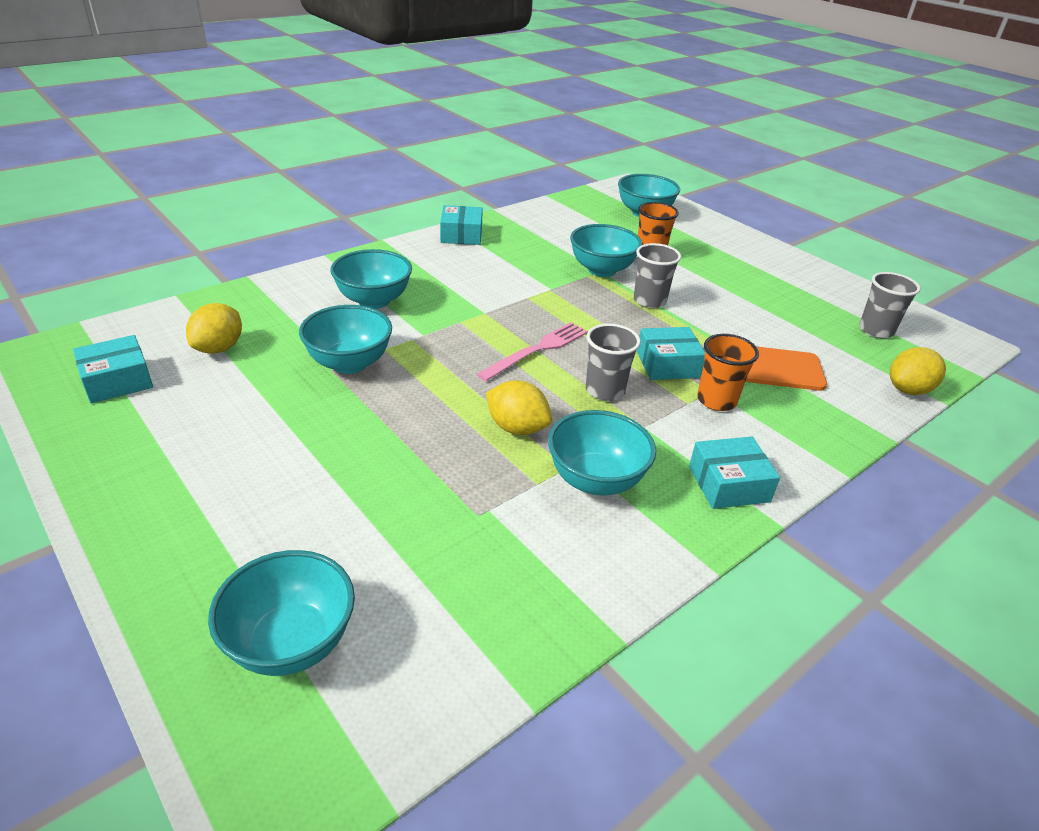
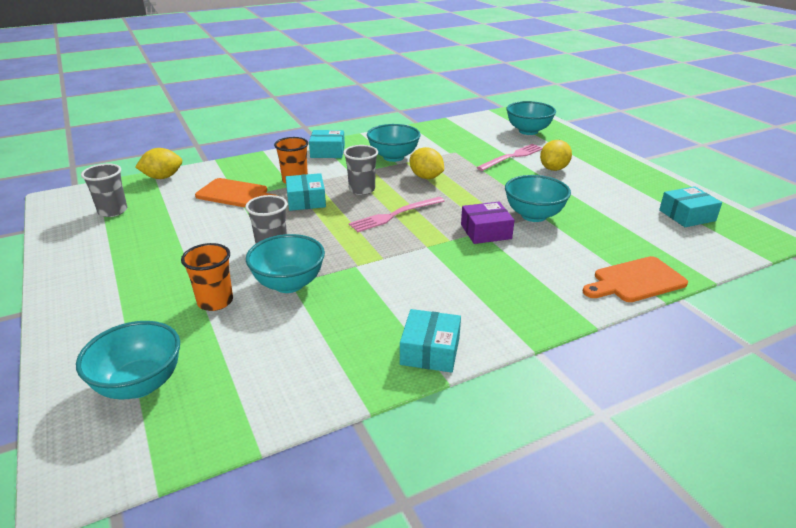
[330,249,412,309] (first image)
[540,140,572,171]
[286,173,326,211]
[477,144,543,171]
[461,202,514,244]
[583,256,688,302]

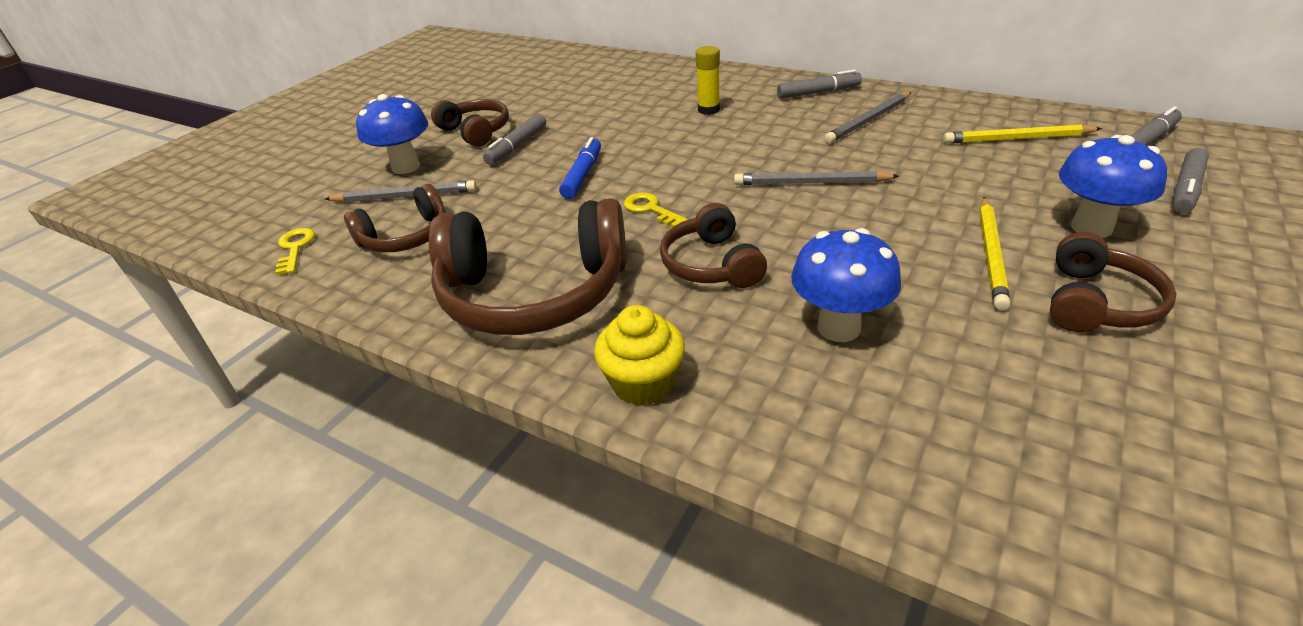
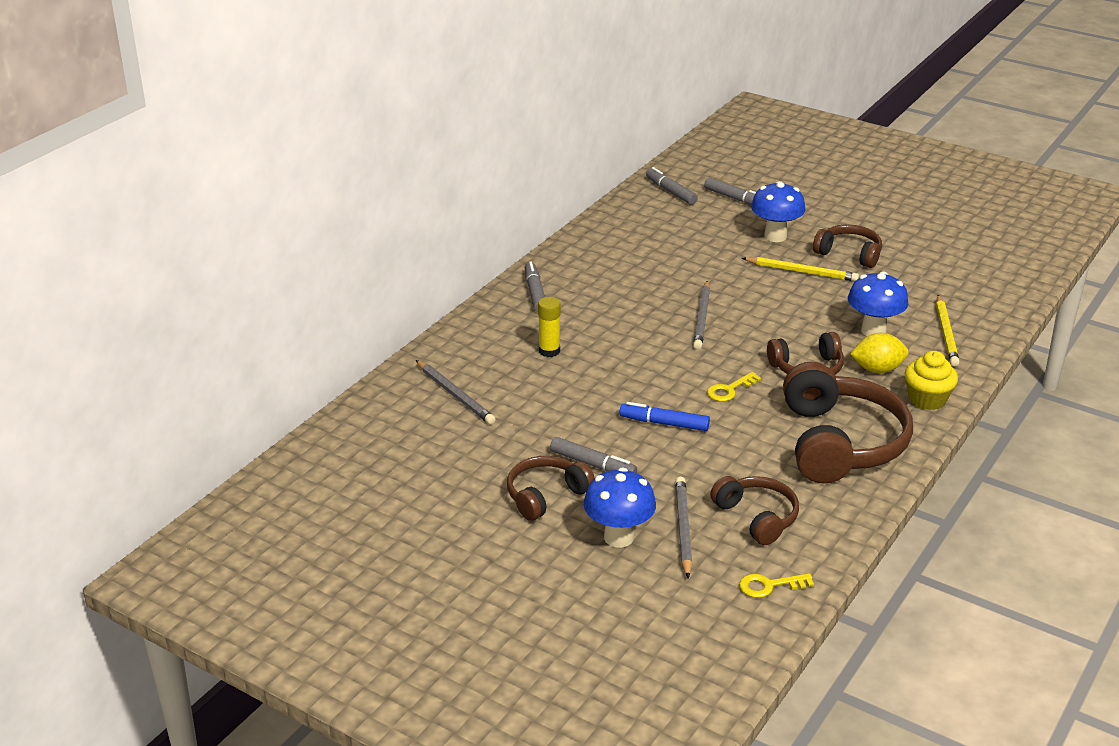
[416,360,496,424]
[936,295,960,366]
[850,333,909,373]

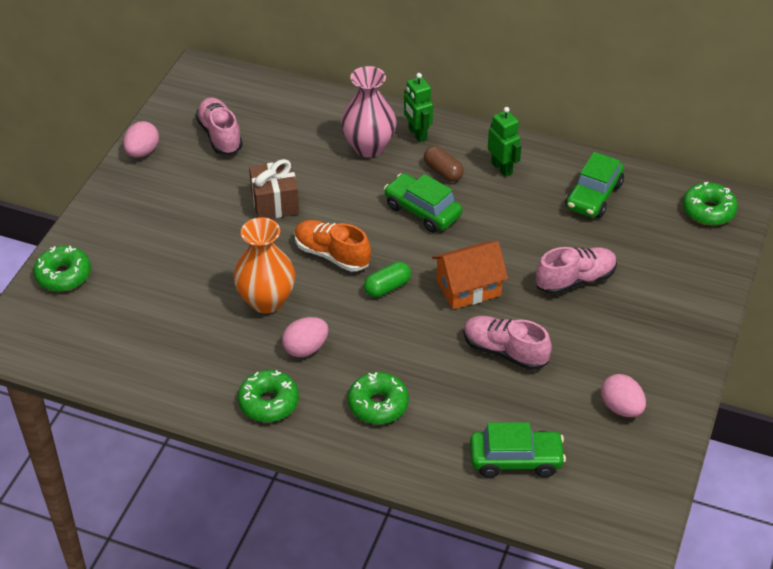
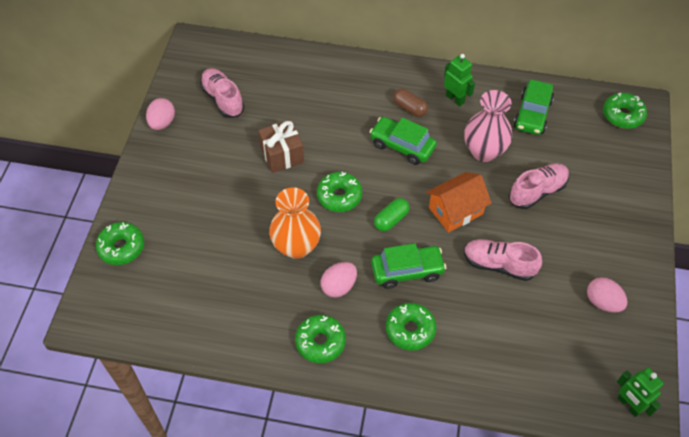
[464,90,512,162]
[617,368,664,417]
[317,172,362,212]
[371,243,446,289]

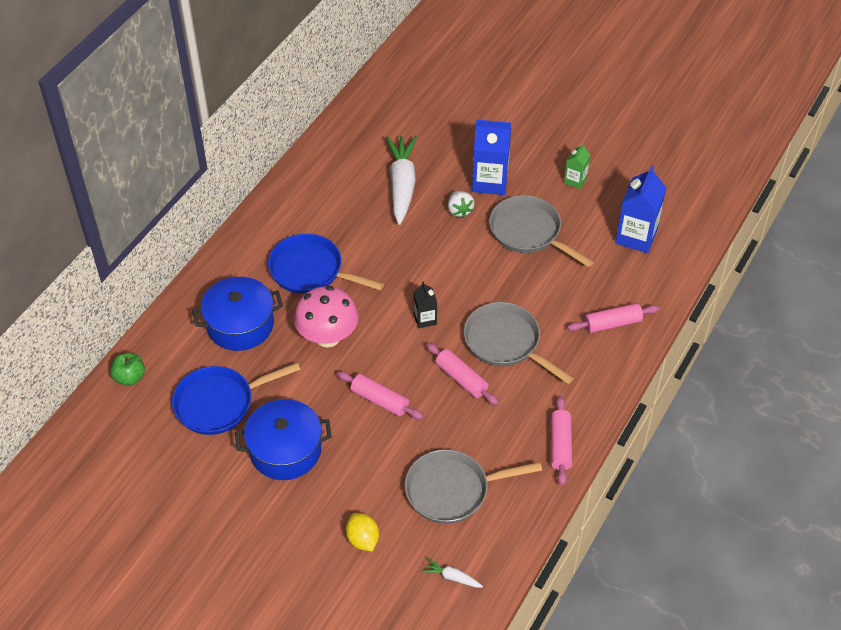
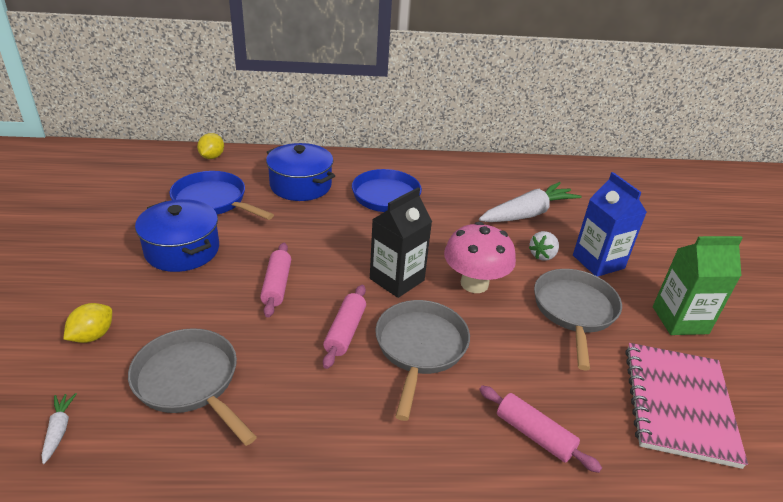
[653,236,743,335]
[625,343,748,469]
[370,188,432,298]
[444,222,516,293]
[197,133,224,159]
[551,396,572,486] (first image)

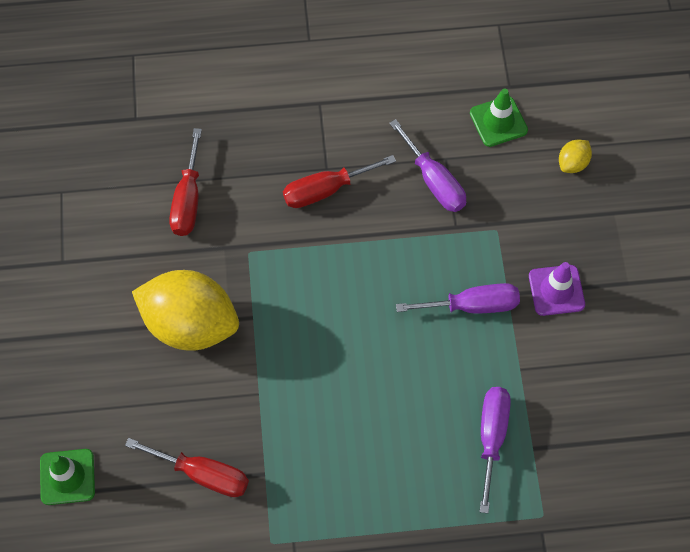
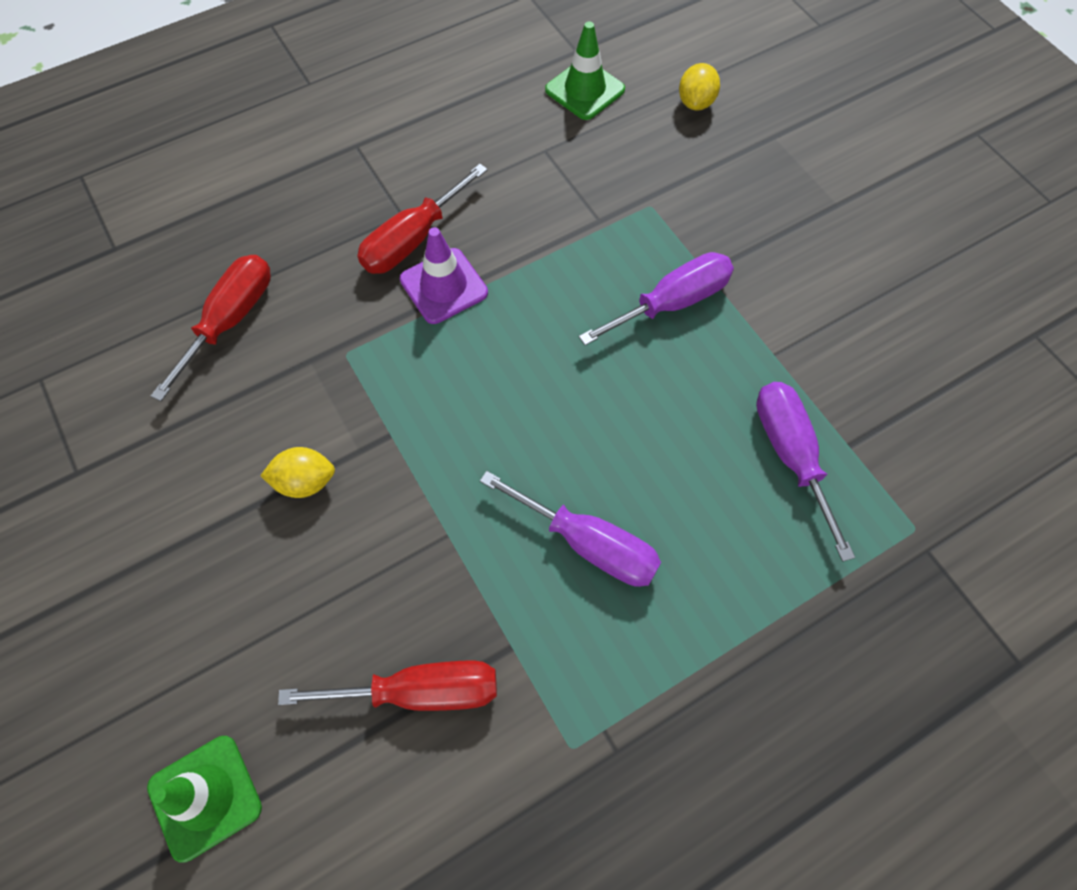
[480,471,661,587]
[151,255,271,401]
[400,227,488,324]
[260,447,335,498]

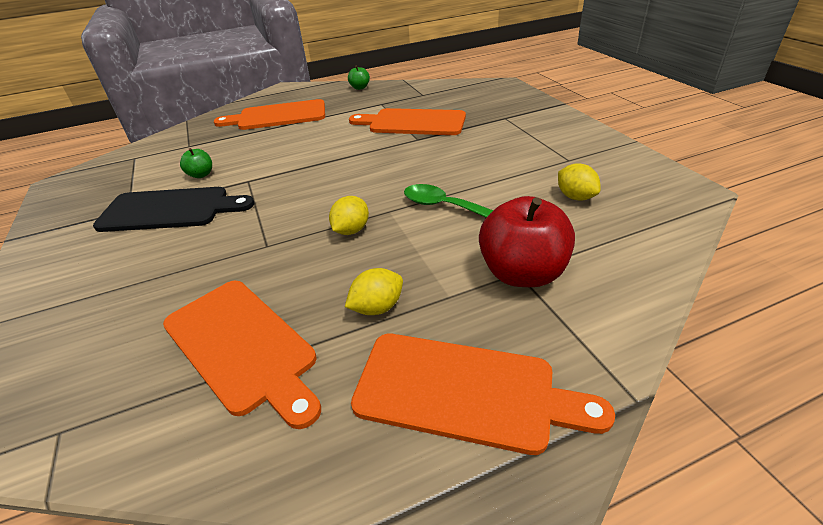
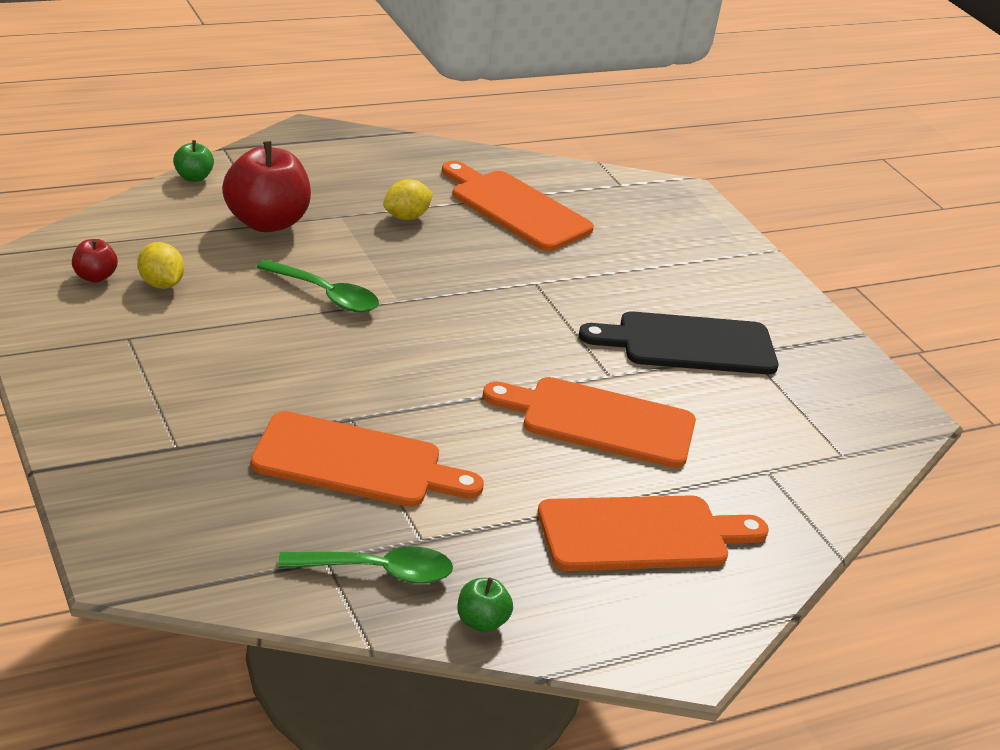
[173,140,214,182]
[329,196,369,235] (first image)
[483,377,696,468]
[72,239,118,282]
[278,547,453,584]

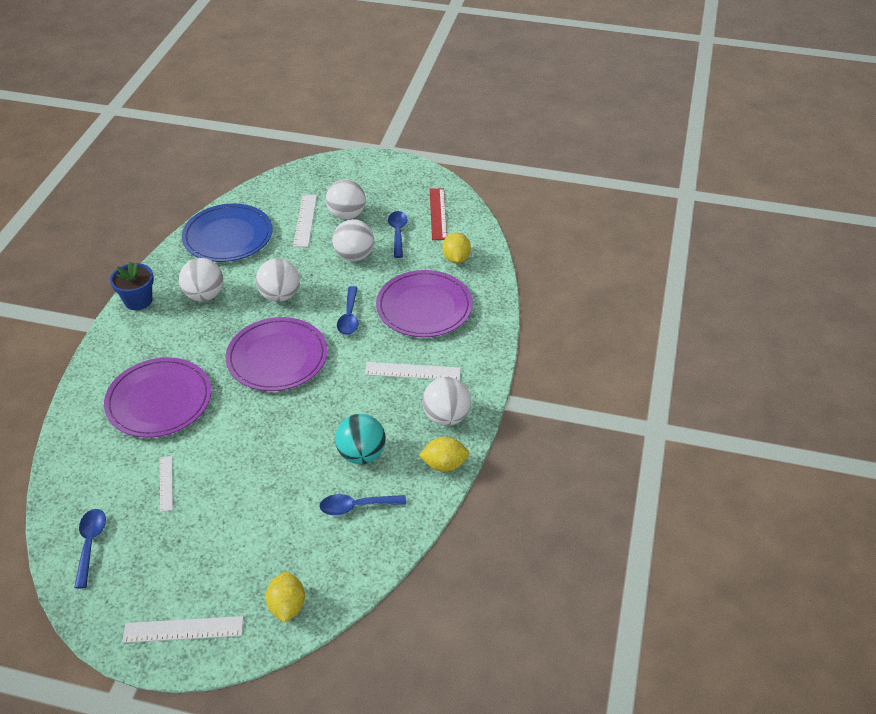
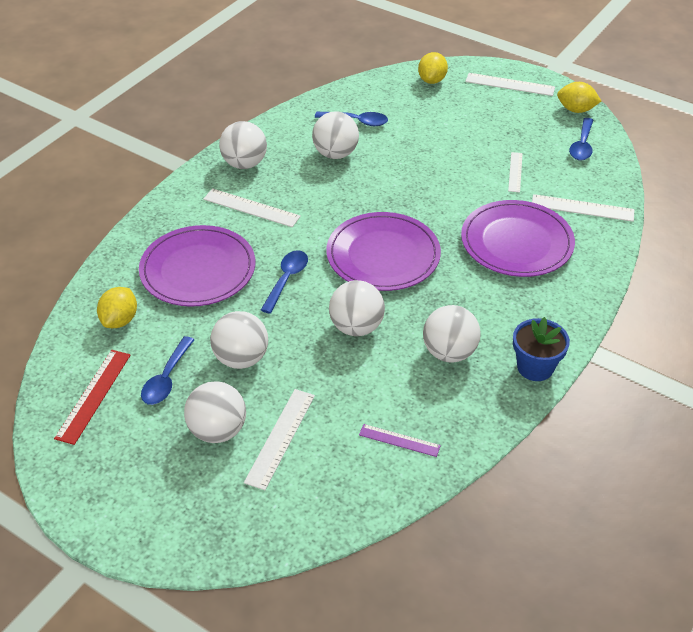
[359,424,441,457]
[312,111,359,159]
[557,82,601,113]
[532,194,634,222]

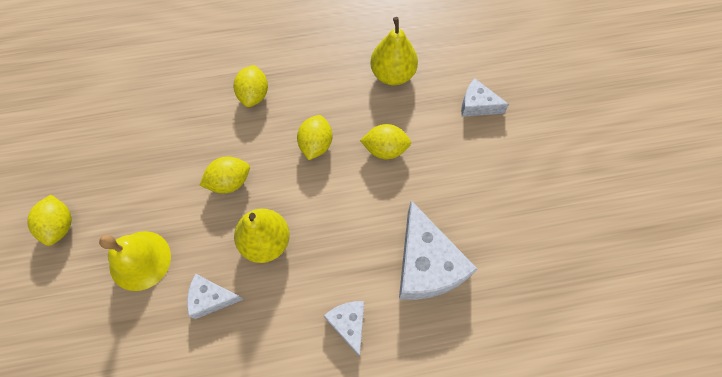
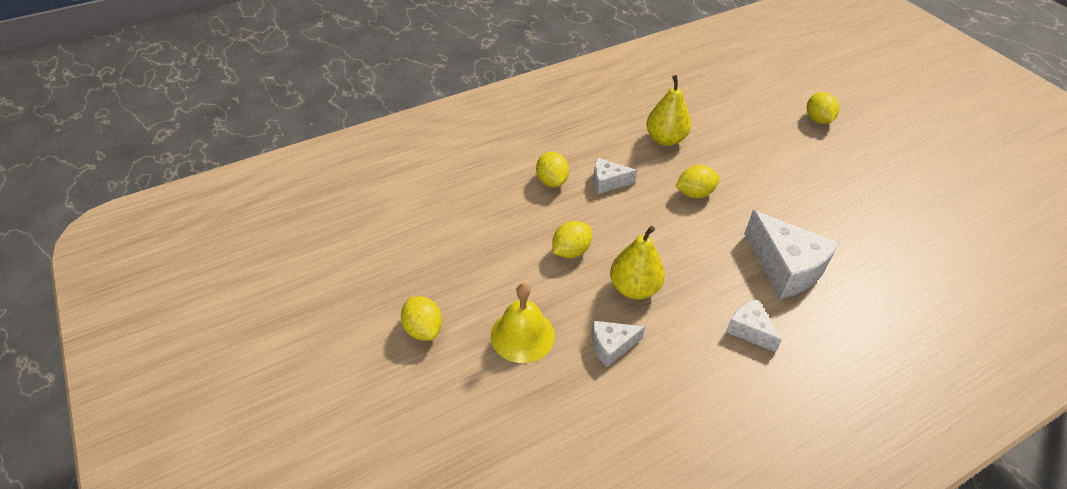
[593,158,637,194]
[807,92,839,124]

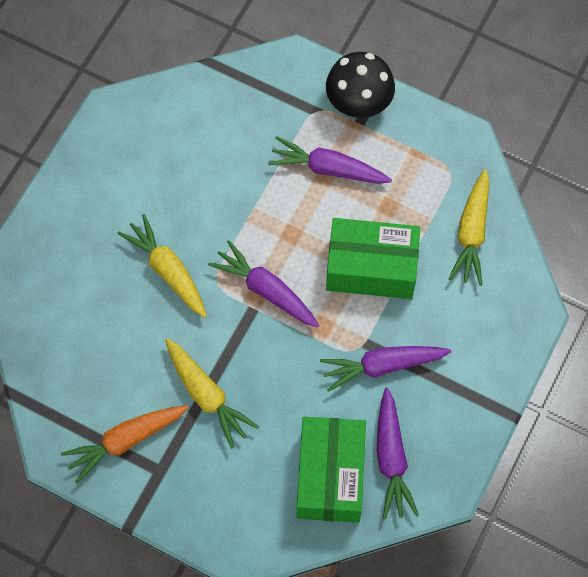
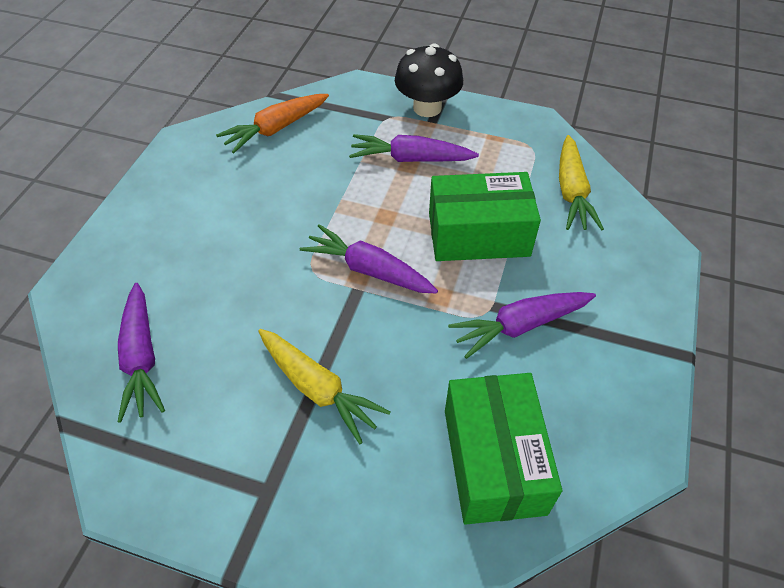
[118,214,207,318] (first image)
[118,283,165,423]
[216,94,329,153]

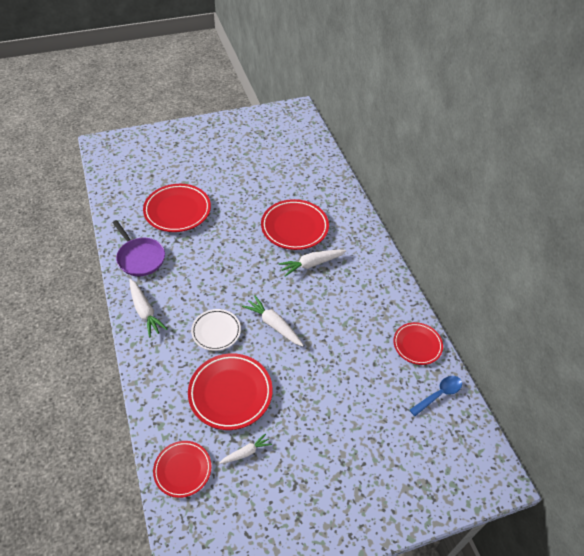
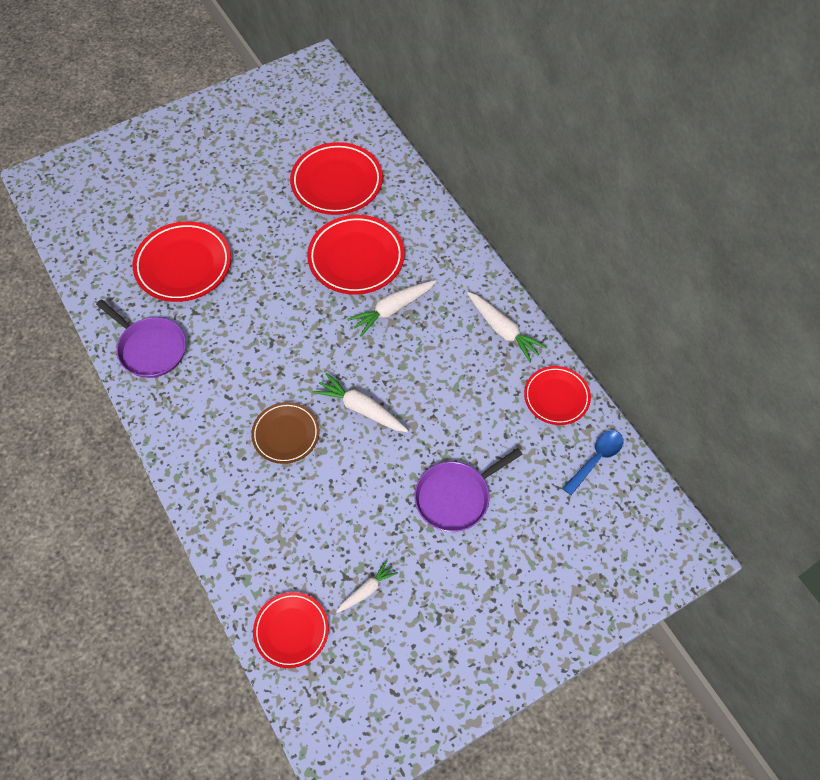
[467,292,547,362]
[251,402,319,464]
[290,142,383,215]
[414,448,522,532]

